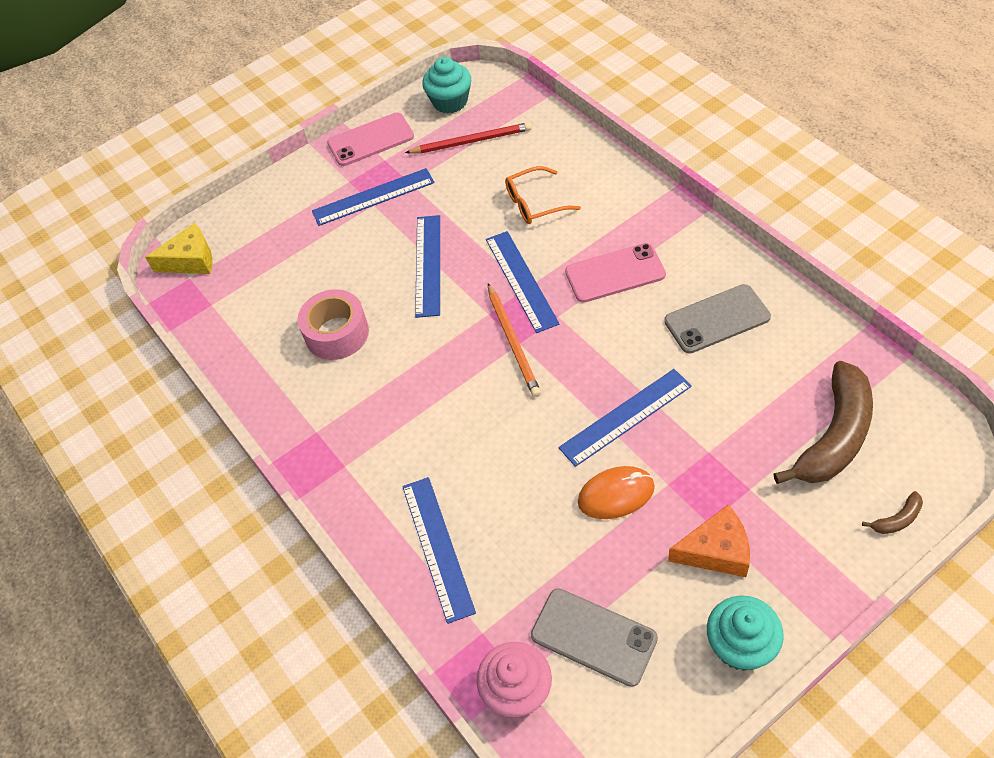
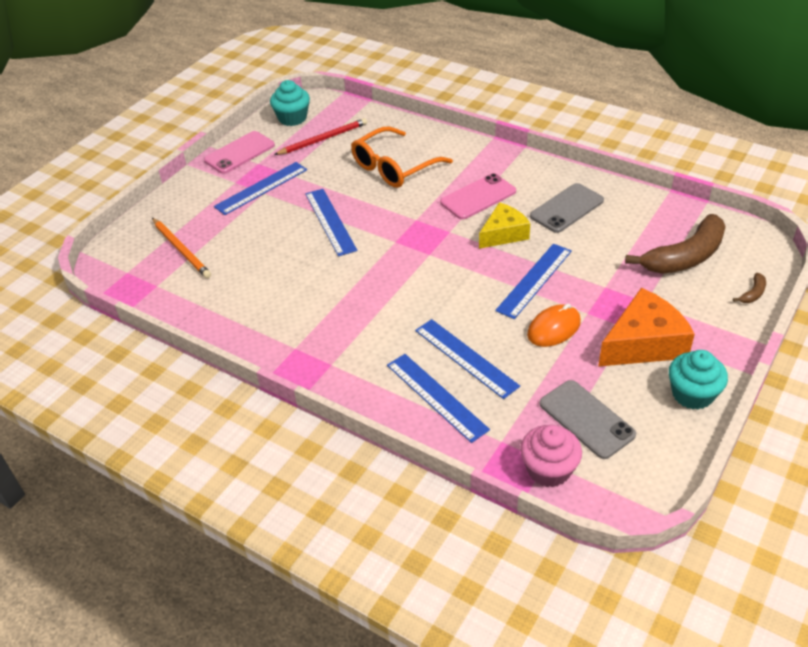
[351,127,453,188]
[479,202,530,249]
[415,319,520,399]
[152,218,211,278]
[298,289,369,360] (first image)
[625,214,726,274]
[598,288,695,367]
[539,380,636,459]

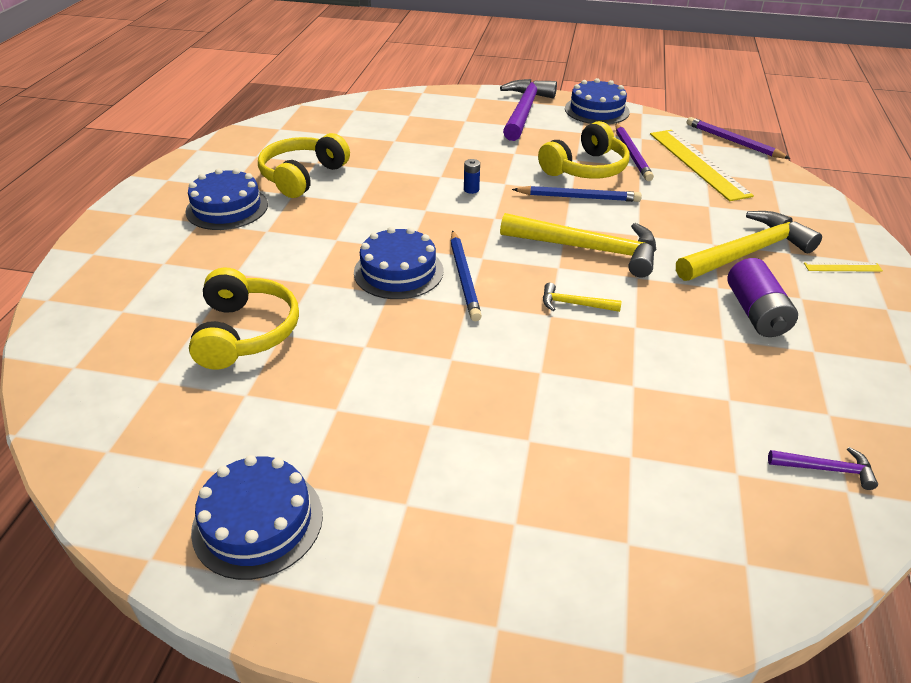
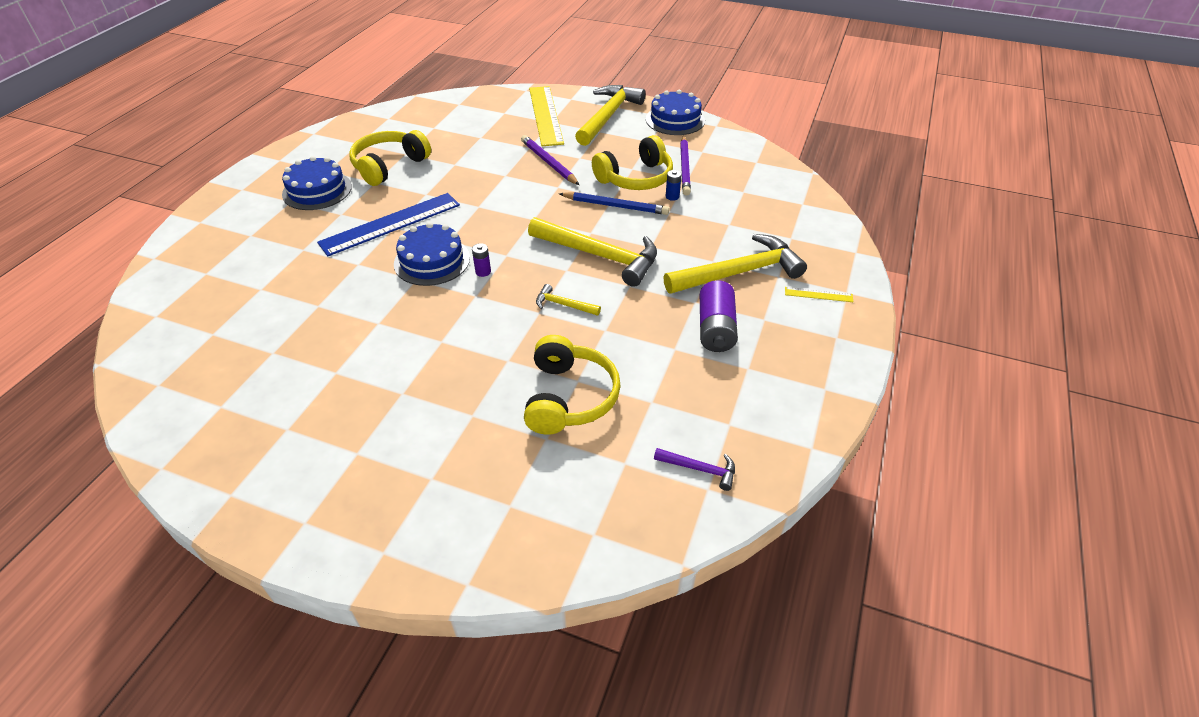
[575,85,646,146]
[521,135,579,185]
[529,86,564,146]
[666,170,682,201]
[472,243,491,277]
[524,335,621,435]
[191,455,323,580] (first image)
[317,193,460,256]

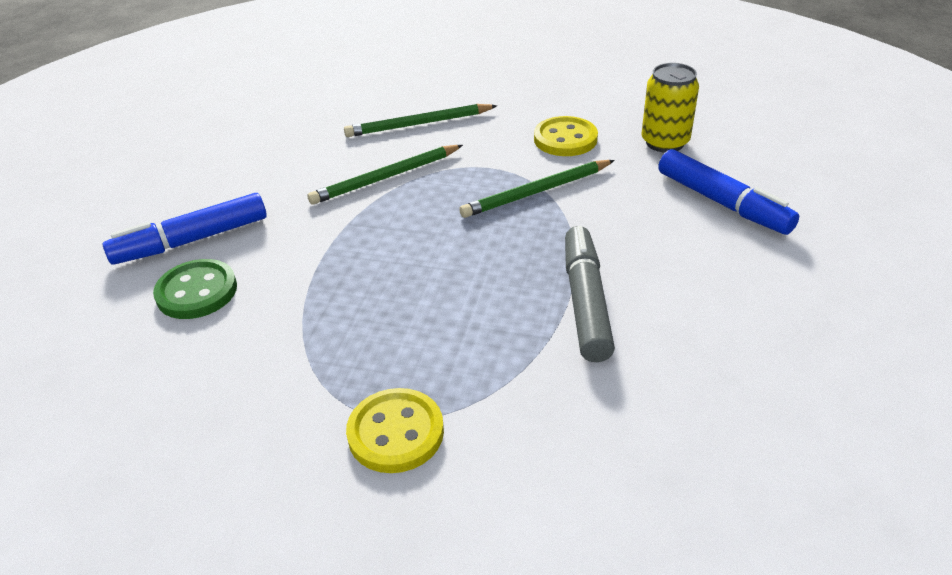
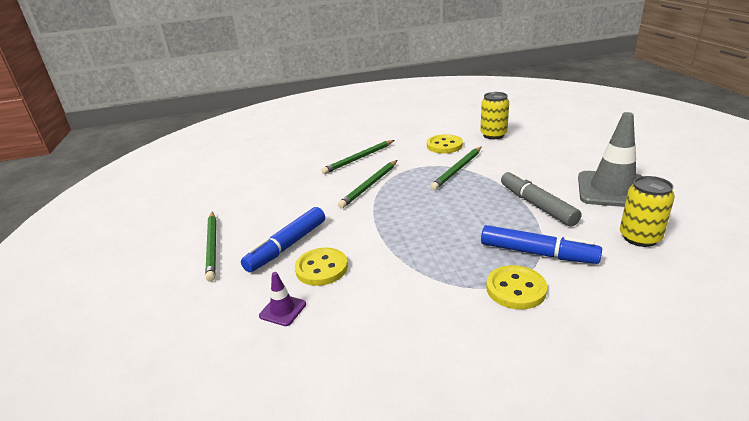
[481,225,602,264]
[295,248,348,286]
[578,112,642,207]
[620,176,675,247]
[205,212,216,281]
[259,272,306,326]

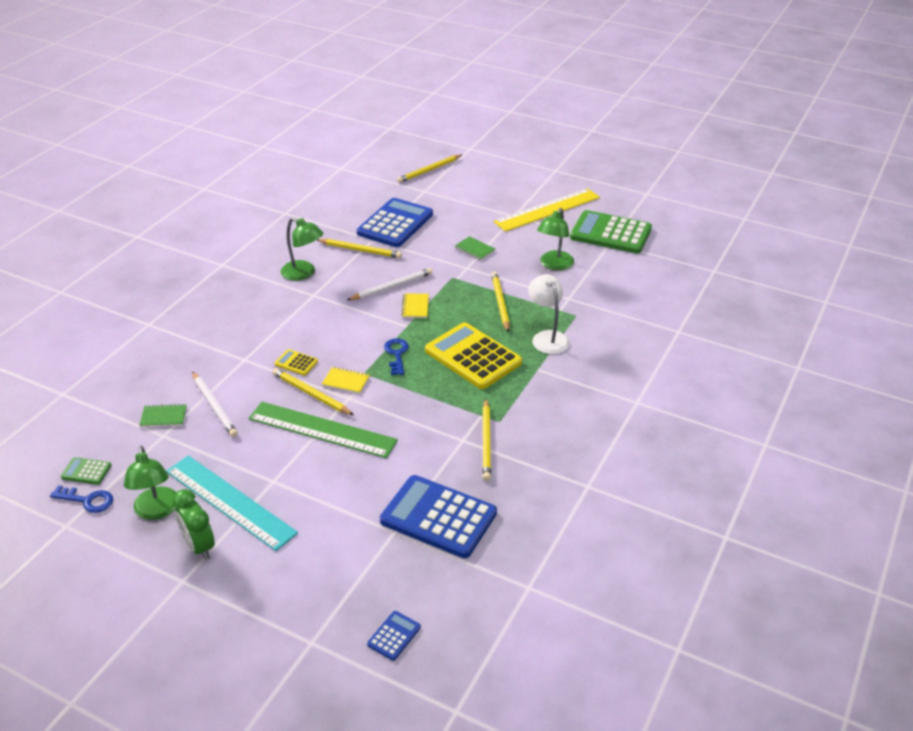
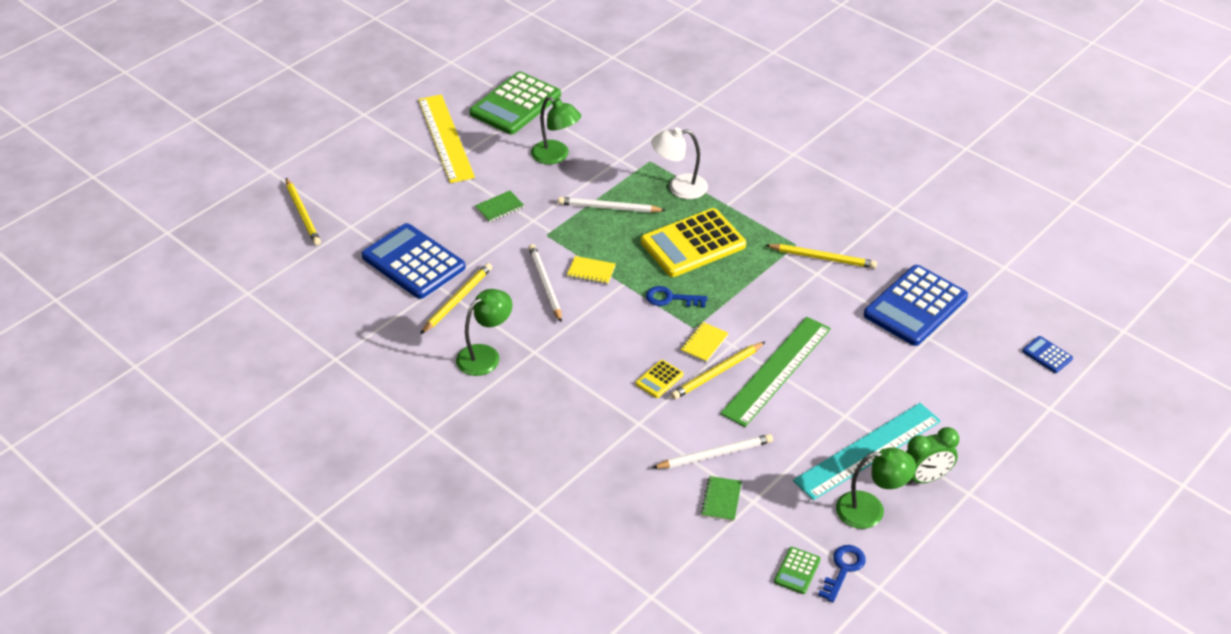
[558,197,666,213]

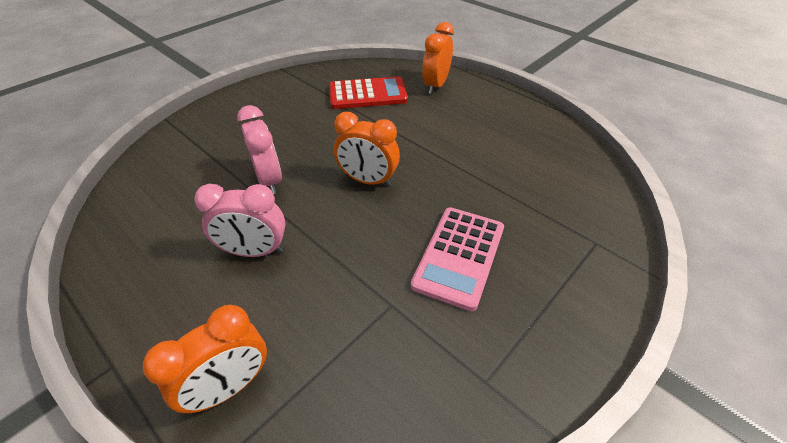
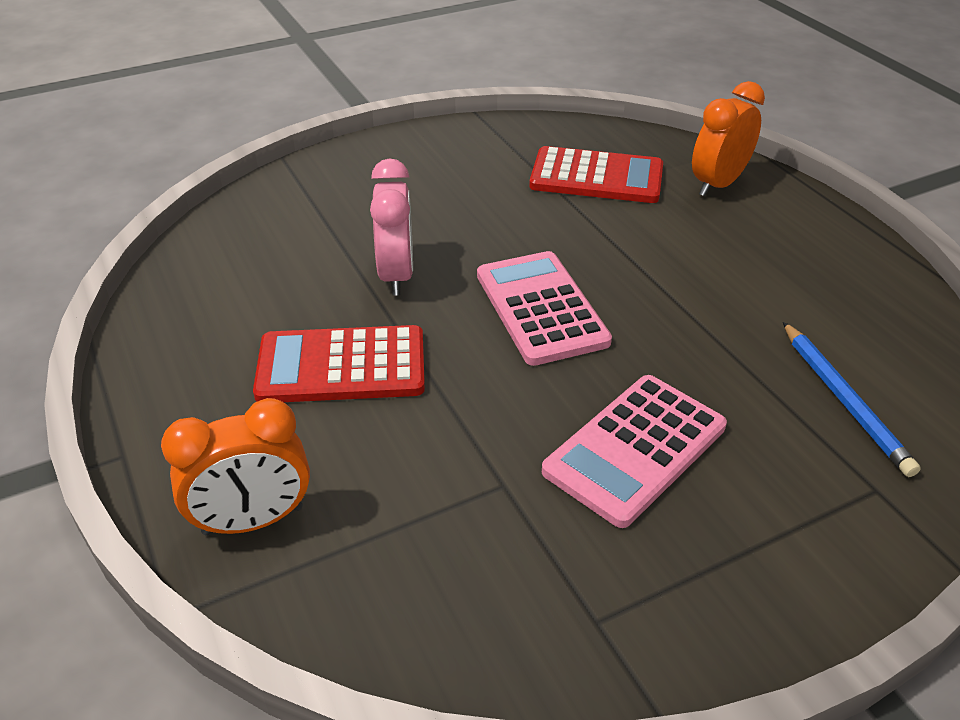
[477,251,612,366]
[253,325,425,402]
[783,322,921,477]

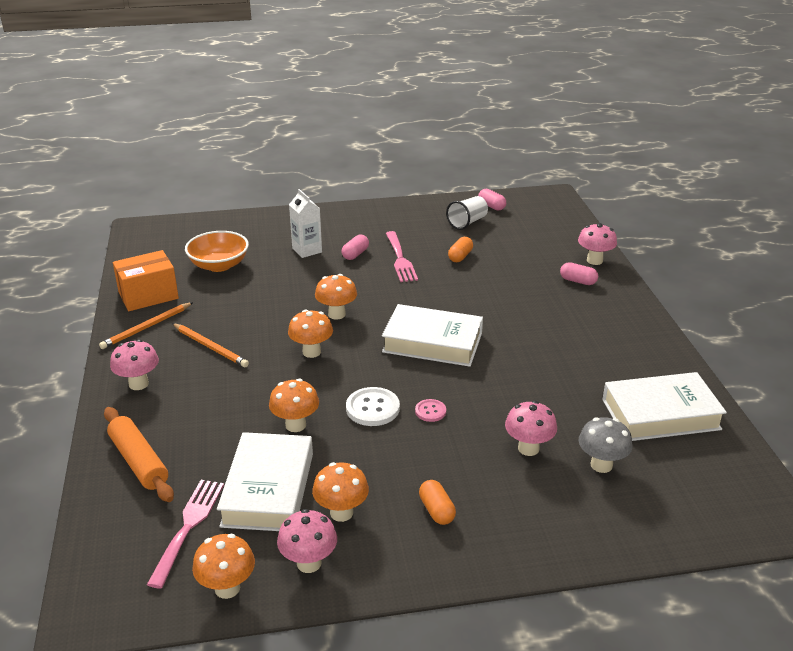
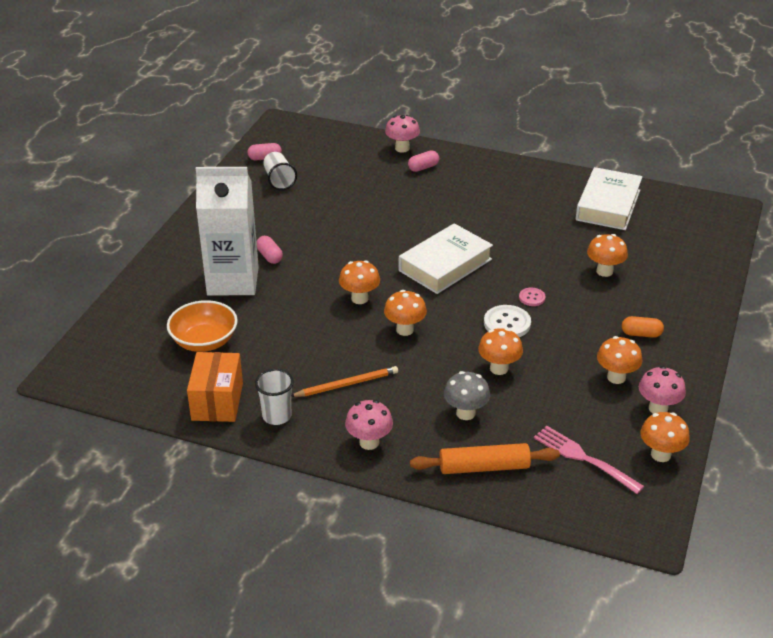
[196,167,259,296]
[386,231,418,282] (first image)
[448,237,473,262] (first image)
[255,369,294,425]
[587,234,628,277]
[444,371,490,420]
[217,432,313,531] (first image)

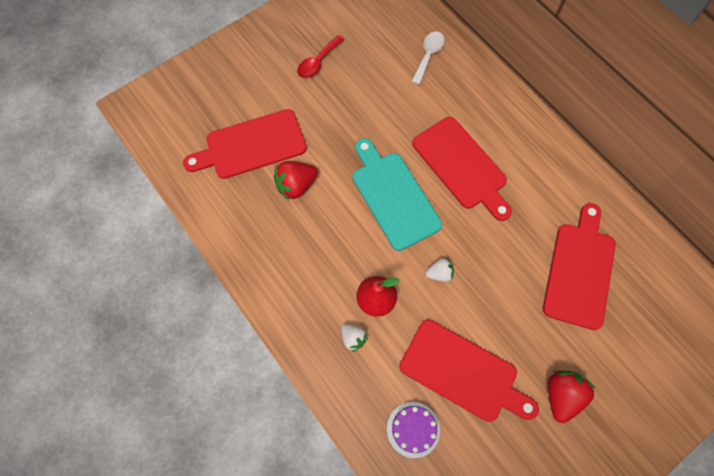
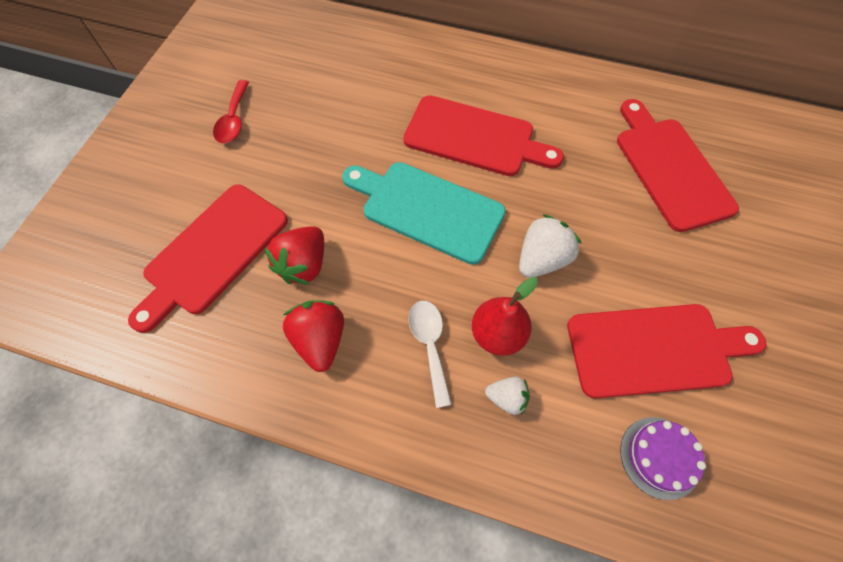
[408,301,452,408]
[519,214,582,278]
[283,300,344,372]

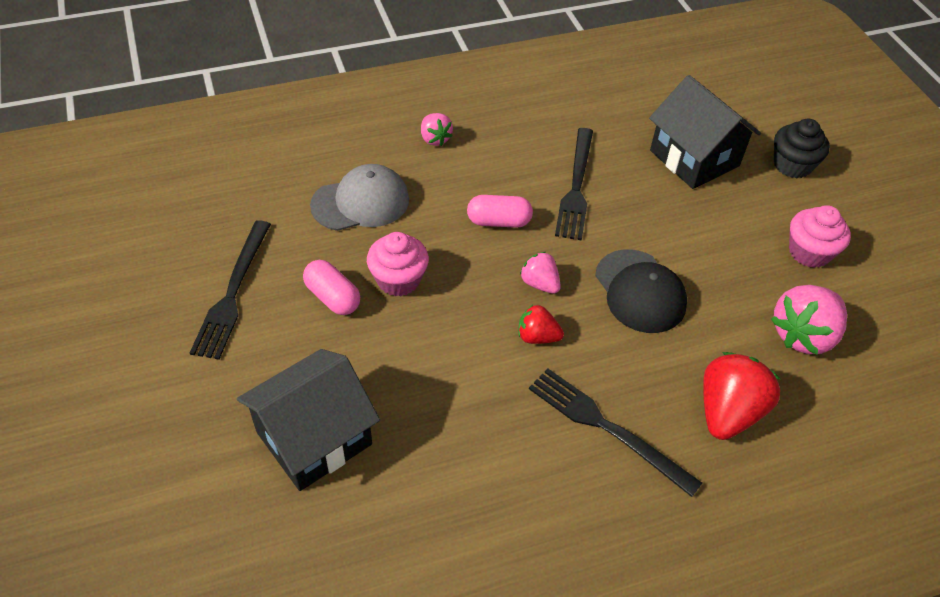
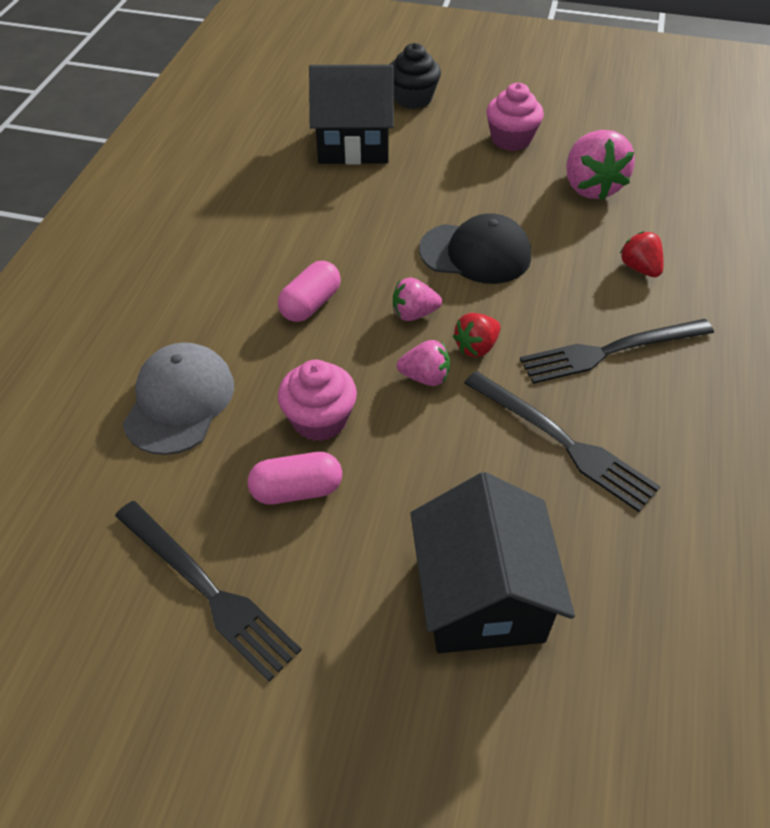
[397,340,450,386]
[464,371,661,512]
[620,231,663,277]

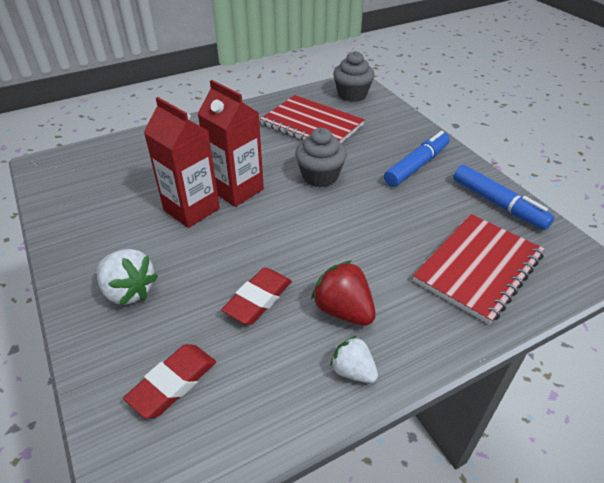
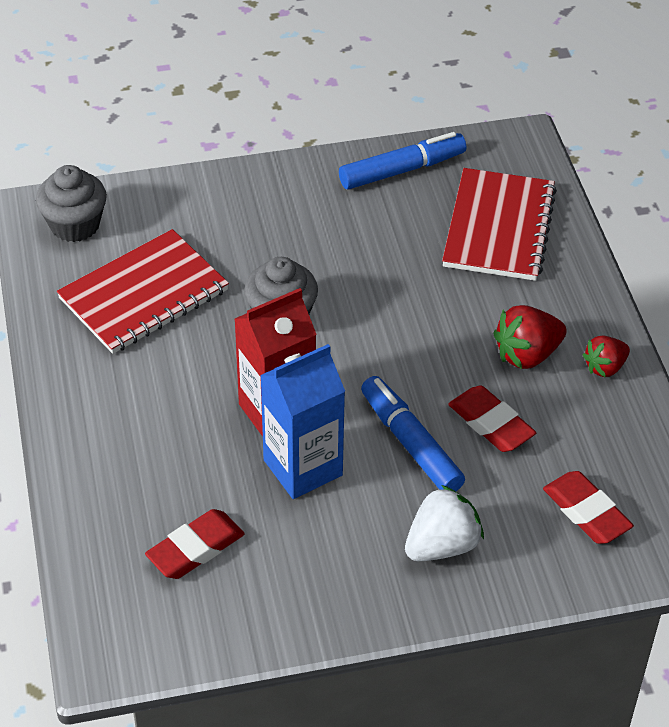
[260,344,345,499]
[361,376,465,491]
[442,168,557,281]
[583,336,630,378]
[145,509,245,579]

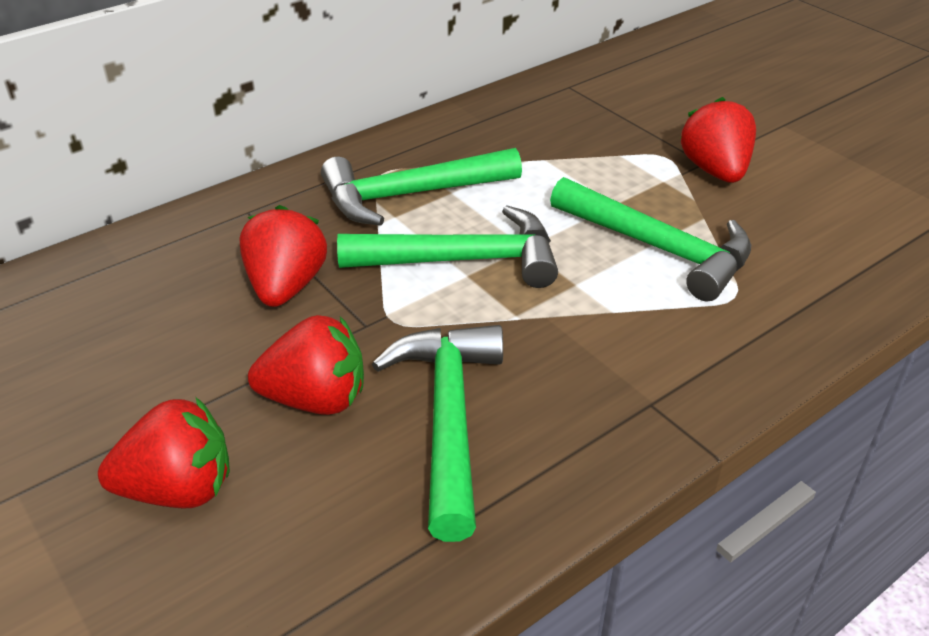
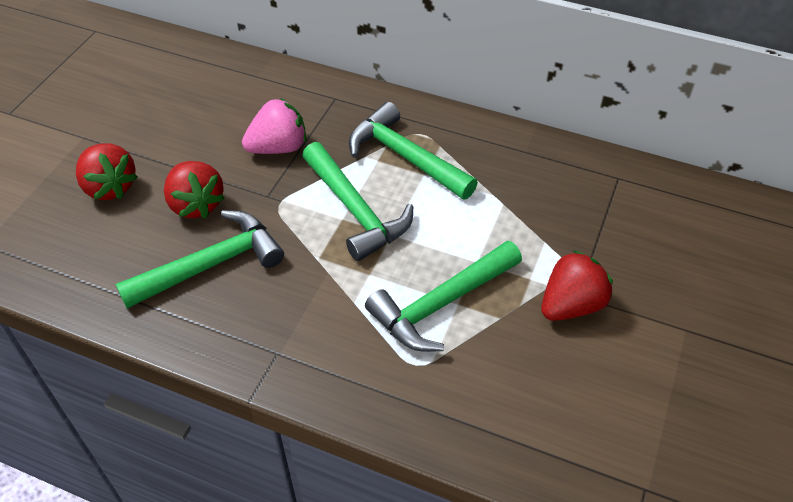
[365,241,522,352]
[242,98,306,154]

